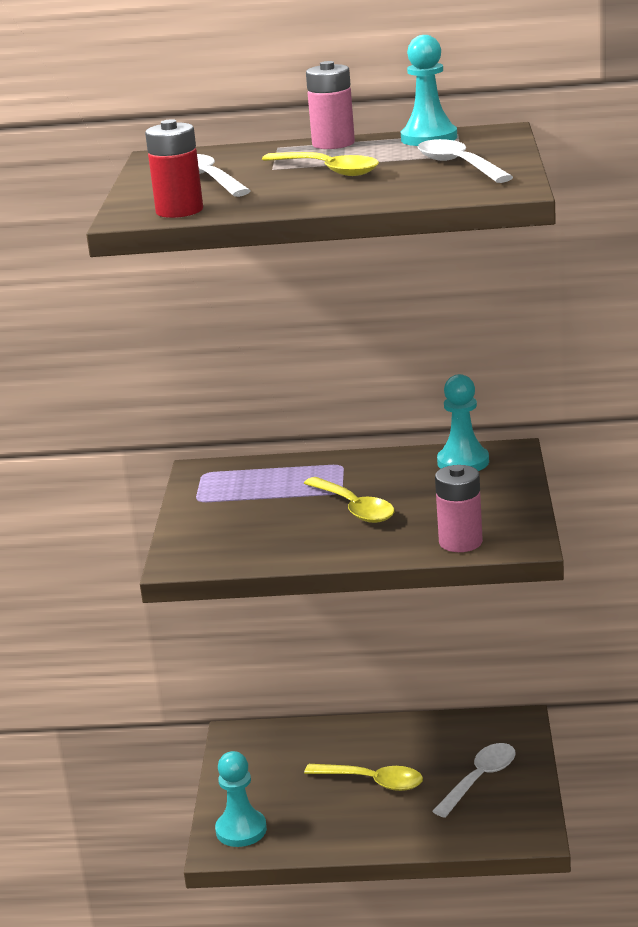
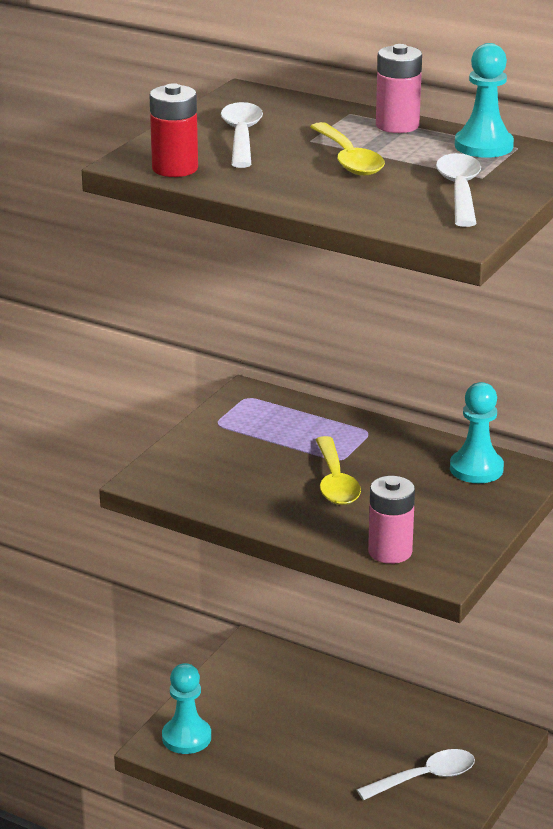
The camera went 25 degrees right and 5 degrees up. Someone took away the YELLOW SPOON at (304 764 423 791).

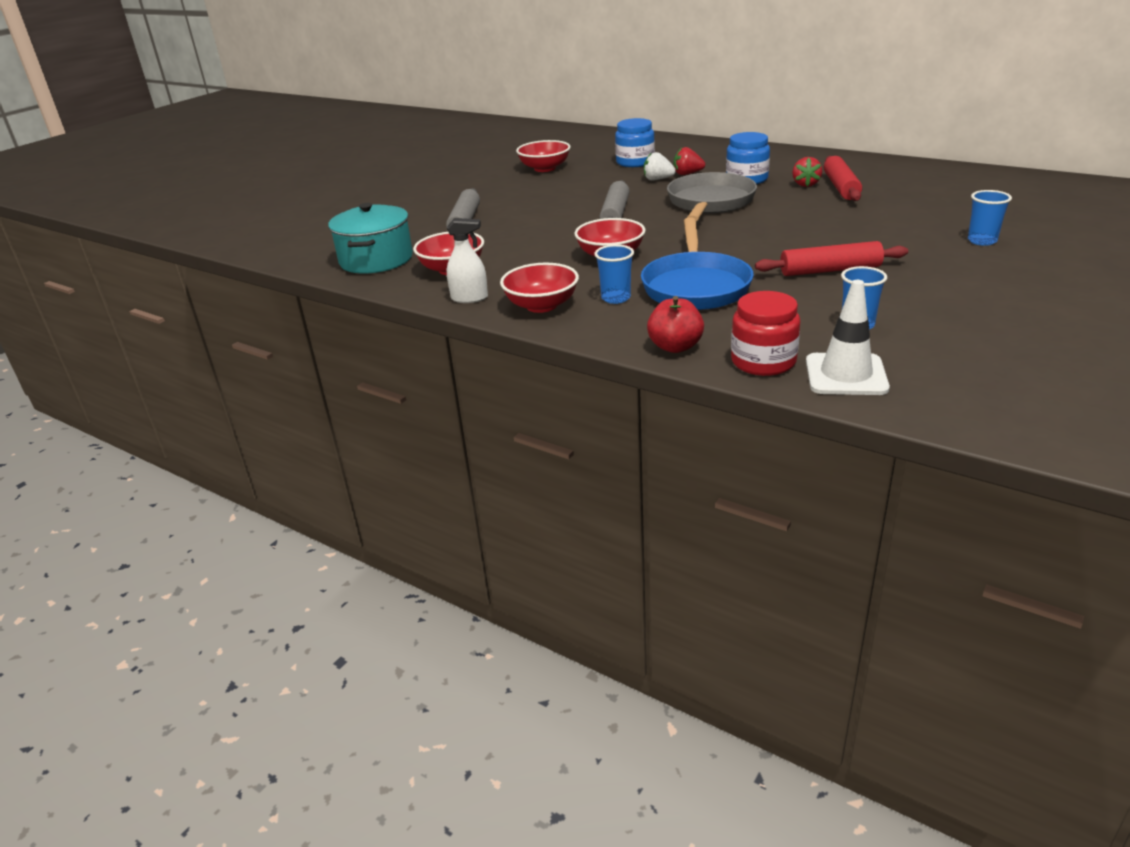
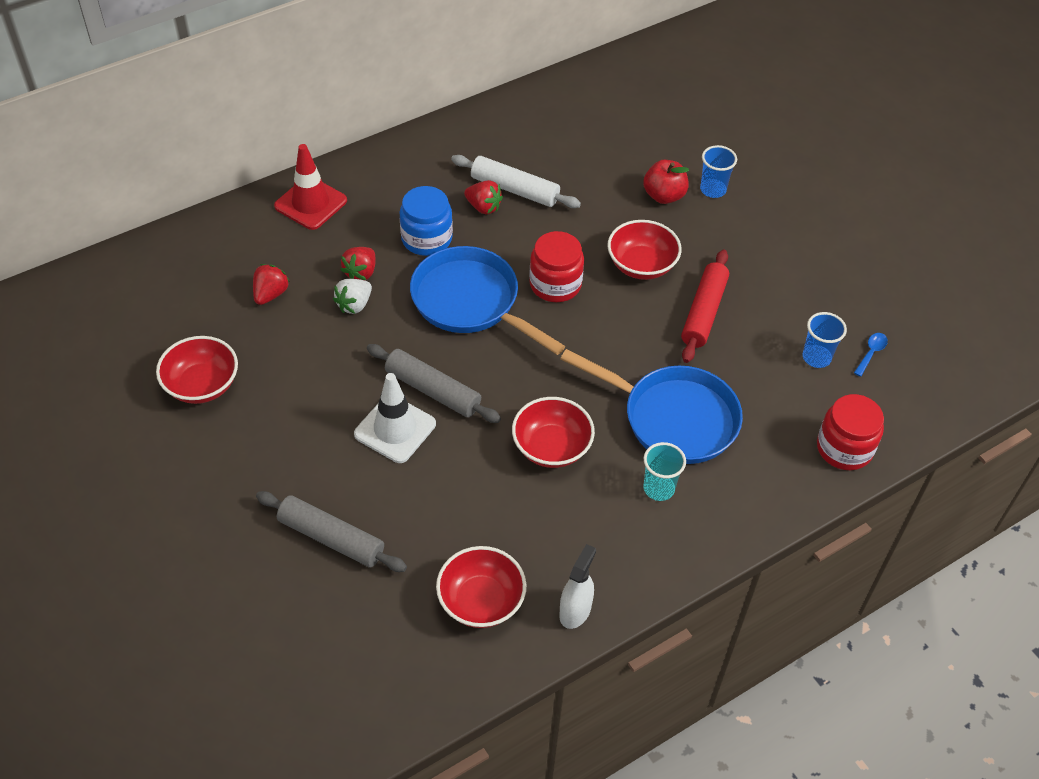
The camera went 70 degrees left and 20 degrees up. Someone took away the TURQUOISE POT at (328 203 413 274). Someone put down the RED TRAFFIC CONE at (274 144 347 230). Someone put down the RED JAR at (529 231 584 302). Someone put down the BLUE SPOON at (854 333 888 377). Someone carried the RED BOWL from (500 263 579 313) to (608 220 682 280). Someone carried the RED APPLE from (647 296 704 353) to (643 160 689 204). Someone carried the WHITE TRAFFIC CONE from (806 280 890 395) to (354 373 436 463). Someone swapped the BLUE JAR at (615 118 655 167) for the RED STRAWBERRY at (253 264 290 305). Someone repainted the BLUE CUP at (594 244 634 304), which became the TURQUOISE CUP at (643 442 686 501). Someone repainted the GREY PAN at (667 172 757 221), which became the BLUE PAN at (410 246 565 355). Someone repainted the RED ROLLING PIN at (824 156 862 201), which became the WHITE ROLLING PIN at (451 155 581 208).

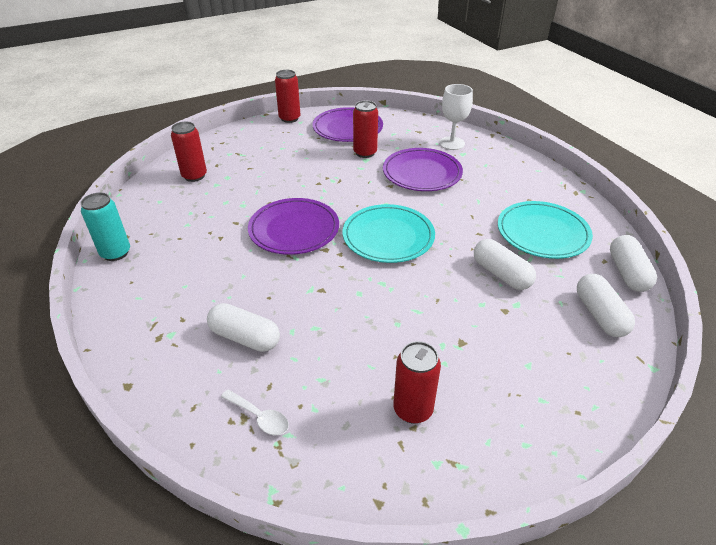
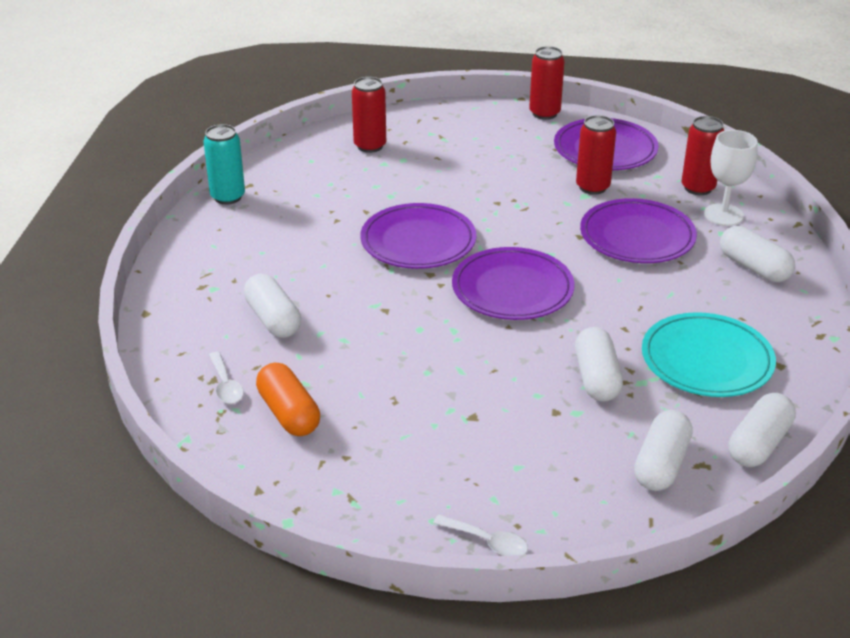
The camera went 35 degrees right and 5 degrees down. Someone put down the ORANGE CAPSULE at (256 363 320 436). Someone put down the WHITE SPOON at (433 515 528 556). Someone put down the WHITE CAPSULE at (720 226 795 282). Someone carried the RED CAN from (393 341 441 424) to (682 116 724 195). Someone repainted the TURQUOISE PLATE at (343 204 435 263), which became the PURPLE PLATE at (452 247 575 320).

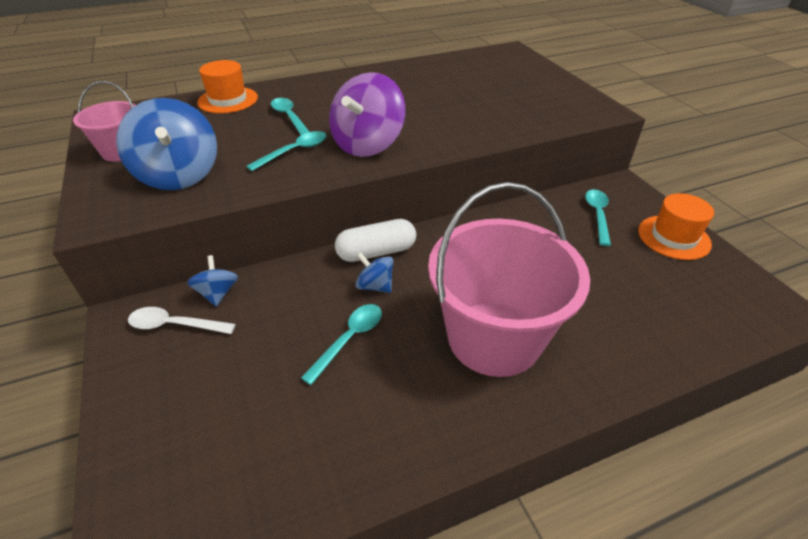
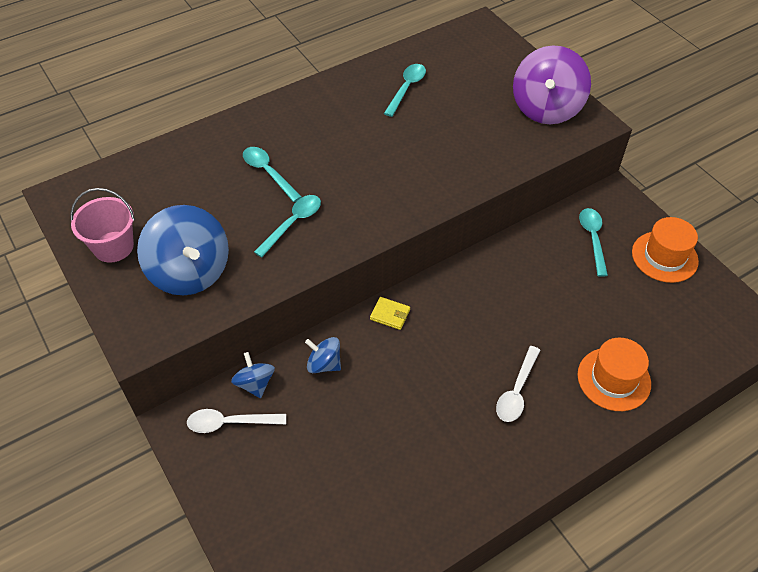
The camera went 10 degrees left and 10 degrees up. Someone carried the ORANGE HAT from (197 60 258 113) to (577 338 651 411). Someone carried the TURQUOISE SPOON from (301 304 382 385) to (384 64 426 117). Someone carried the PURPLE SPINNING TOP from (329 72 405 157) to (513 45 591 124). Someone carried the BLUE SPINNING TOP from (355 252 394 293) to (305 337 341 373). Someone swapped the WHITE CAPSULE at (335 219 416 262) for the YELLOW WALLET at (370 297 410 330). Someone swapped the PINK BUCKET at (428 182 590 377) for the WHITE SPOON at (496 346 540 422).

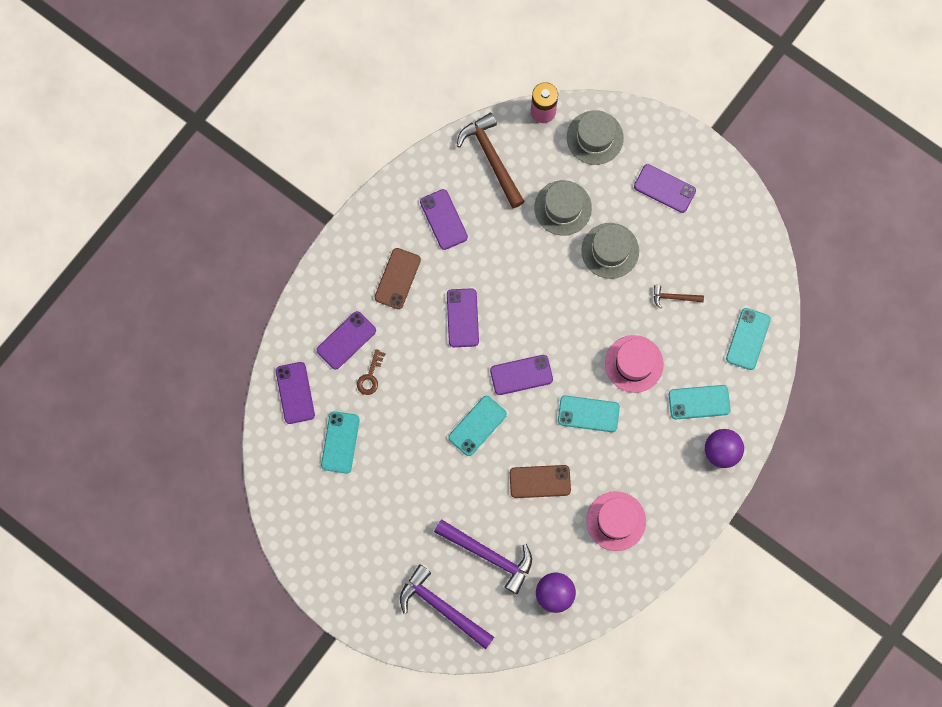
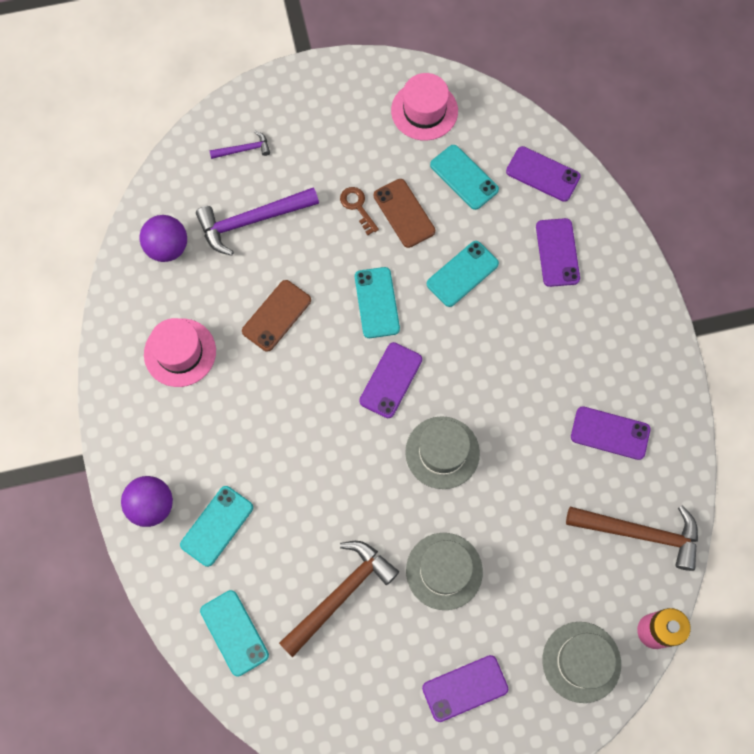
The camera went 130 degrees right and 5 degrees down. Someone took away the PURPLE PHONE at (447 288 479 347). Someone carried the BROWN KEY from (357 349 386 395) to (340 187 379 235). Someone carried the BROWN PHONE from (375 248 421 309) to (374 179 435 248). Someone carried the GREY HAT from (534 180 592 236) to (405 416 480 489). Someone carried the TURQUOISE PHONE from (558 395 620 432) to (427 241 499 307). Someone carried the PINK HAT from (605 335 664 393) to (391 73 458 141). Someone scaled the PURPLE HAMMER at (400 564 494 649) by 0.50. Someone scaled the BROWN HAMMER at (654 285 704 309) by 1.99.

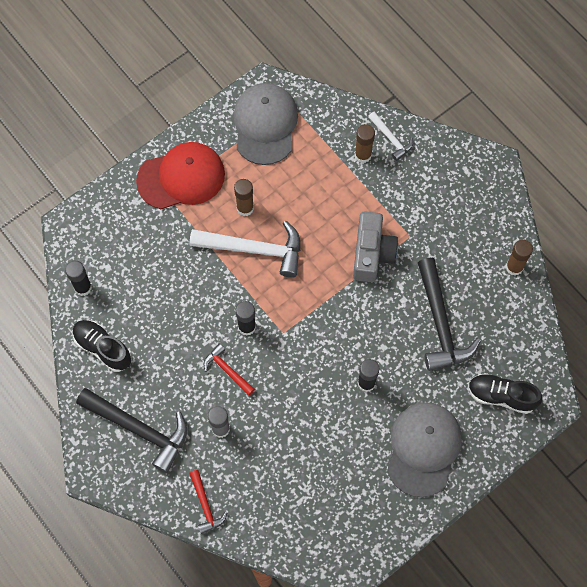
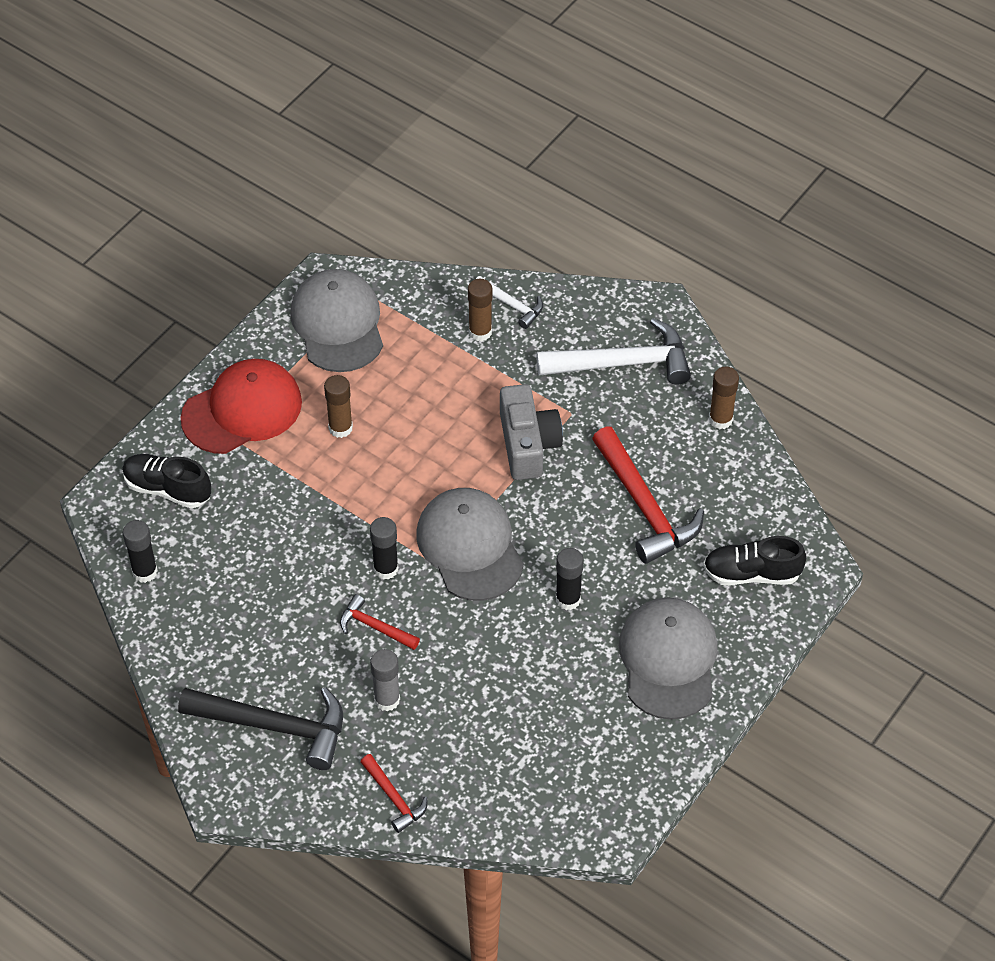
The camera went 15 degrees left and 15 degrees down. Someone put down the GREY CAP at (416 488 524 601). Someone carried the BLACK SHOE from (73 320 132 372) to (122 454 211 508). Someone carried the WHITE HAMMER from (189 221 300 278) to (536 318 691 385). Someone repainted the BLACK HAMMER at (418 258 481 371), which became the RED HAMMER at (592 426 704 564).

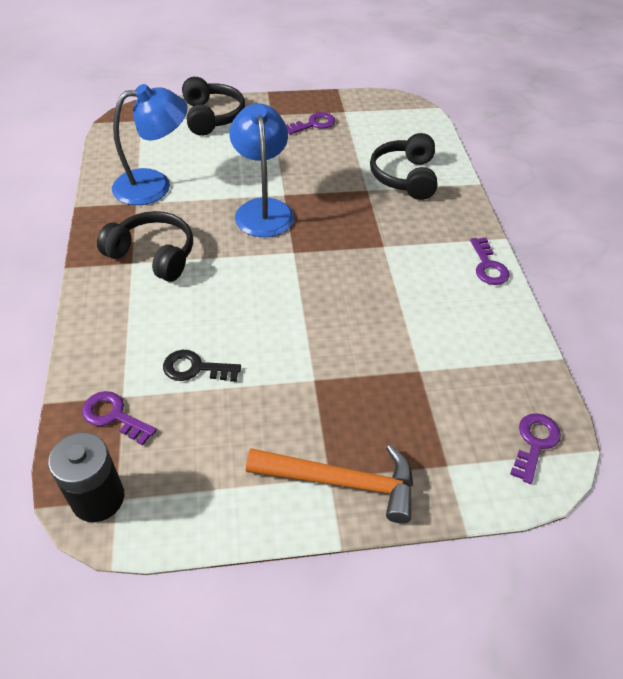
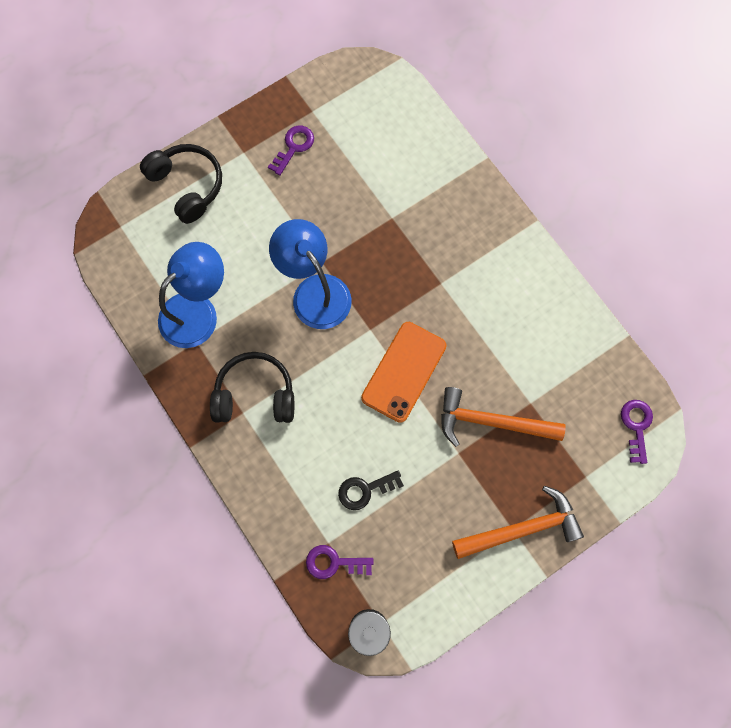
The camera went 25 degrees left and 25 degrees up. Someone took away the BLACK HEADPHONES at (370 133 437 200). Someone took away the PURPLE KEY at (470 238 510 285). Someone put down the ORANGE PHONE at (361 322 447 423). Someone put down the ORANGE HAMMER at (441 387 566 447).

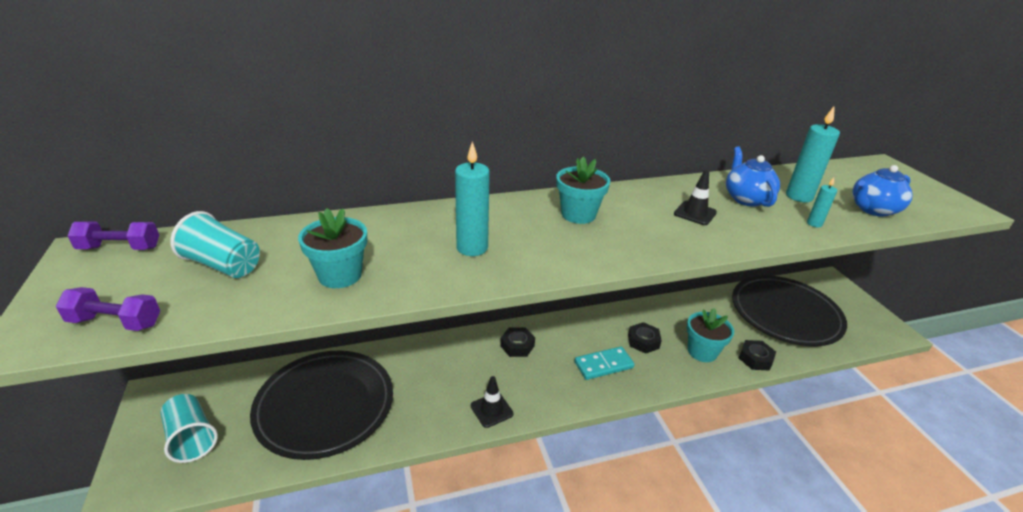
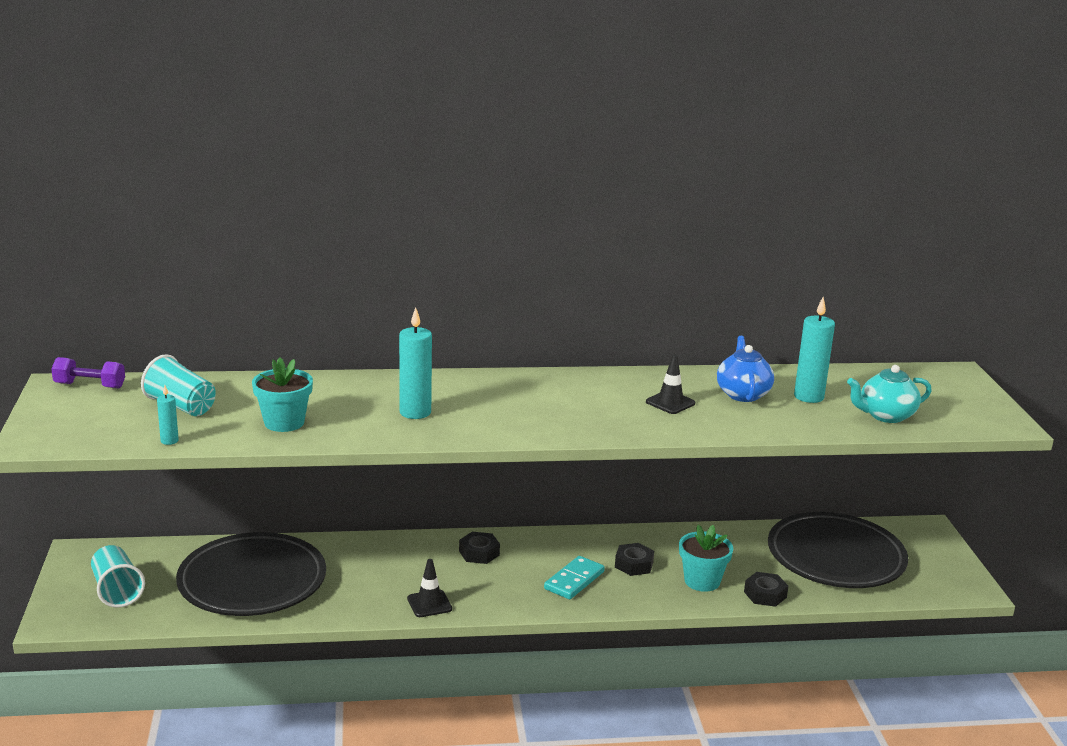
The camera went 10 degrees right and 10 degrees down. Someone took away the PURPLE DUMBBELL at (55 287 160 331). Someone took away the TURQUOISE FLOWER POT at (556 157 610 224). Someone carried the TURQUOISE CANDLE from (807 177 837 228) to (157 386 179 445). Someone repainted the BLUE TEAPOT at (852 165 913 217), which became the TURQUOISE TEAPOT at (847 365 932 423). Someone rotated the TURQUOISE DOMINO at (575 346 635 380) by 45 degrees counterclockwise.

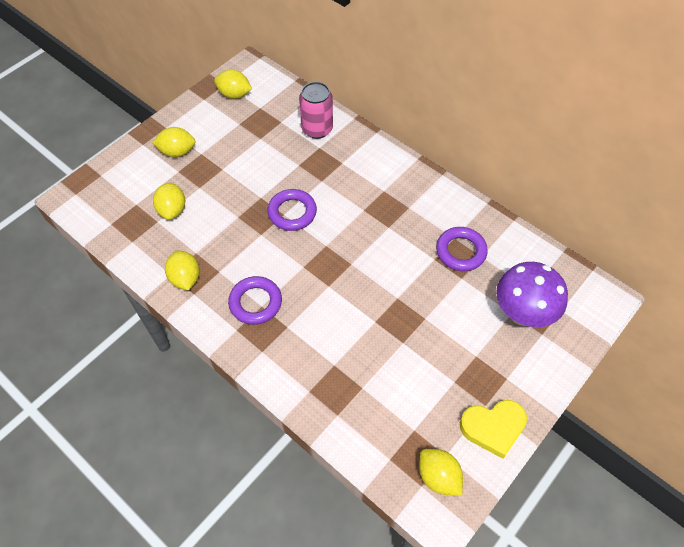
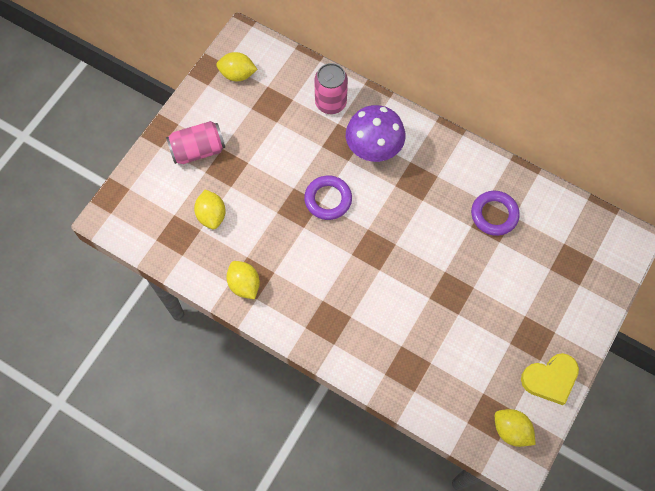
The camera went 10 degrees left and 10 degrees up. Someone took away the PURPLE RING at (228 276 282 325). Someone carried the PURPLE MUSHROOM from (496 262 568 327) to (346 105 405 162). Someone swapped the YELLOW LEMON at (152 127 196 157) for the PINK CAN at (166 121 225 164).

